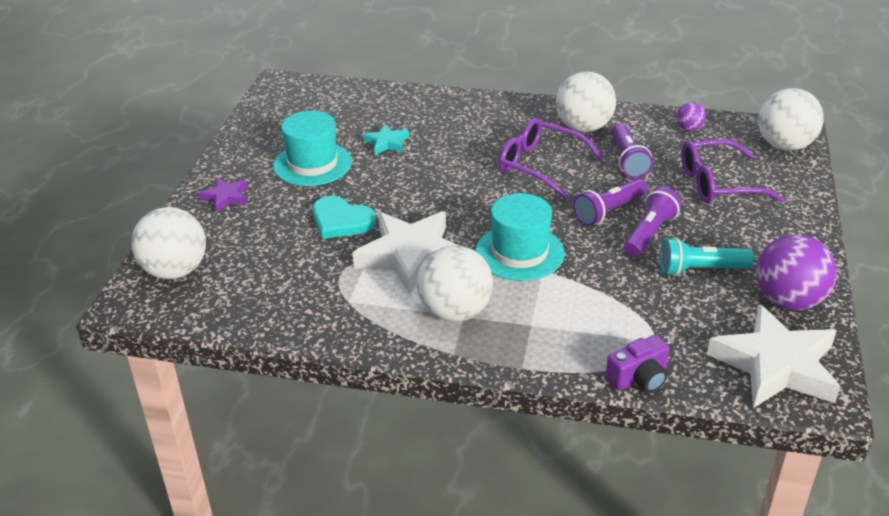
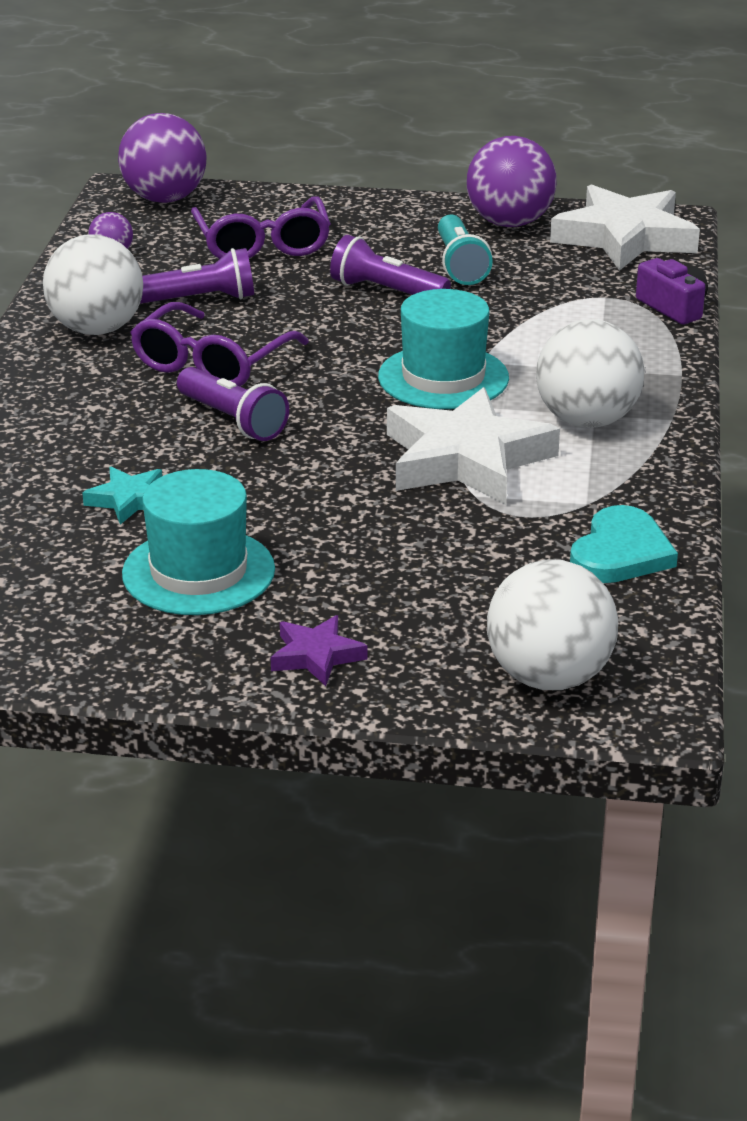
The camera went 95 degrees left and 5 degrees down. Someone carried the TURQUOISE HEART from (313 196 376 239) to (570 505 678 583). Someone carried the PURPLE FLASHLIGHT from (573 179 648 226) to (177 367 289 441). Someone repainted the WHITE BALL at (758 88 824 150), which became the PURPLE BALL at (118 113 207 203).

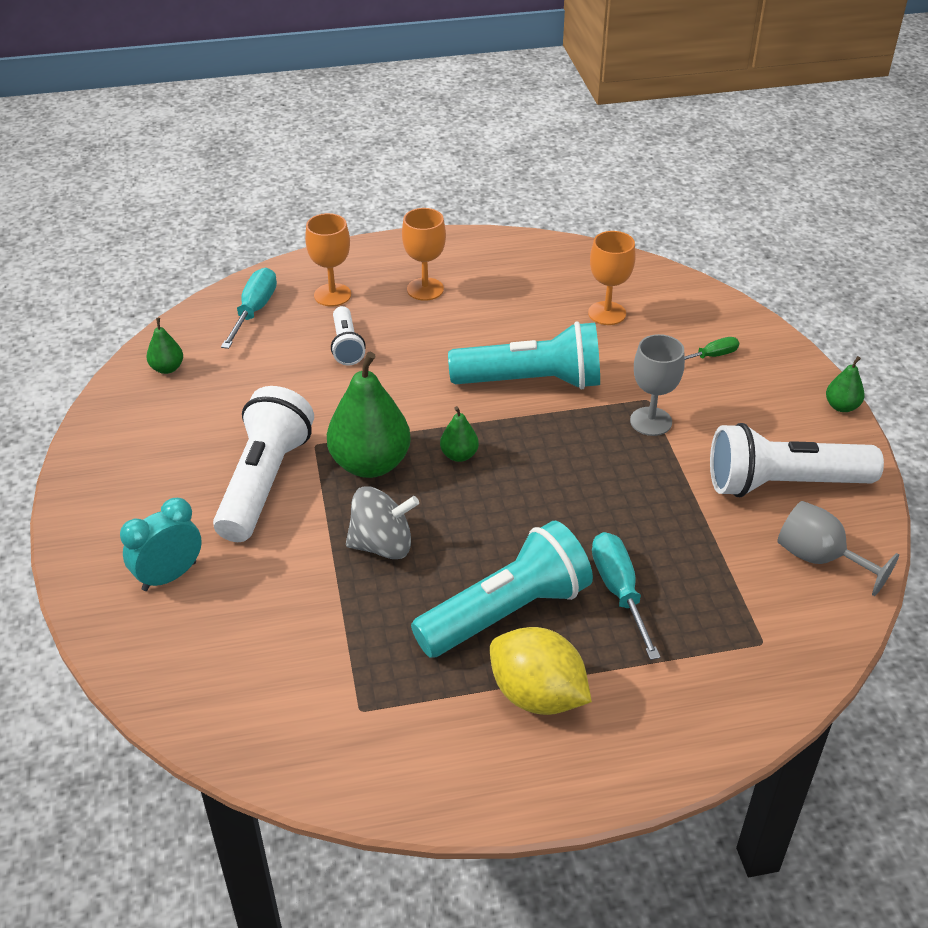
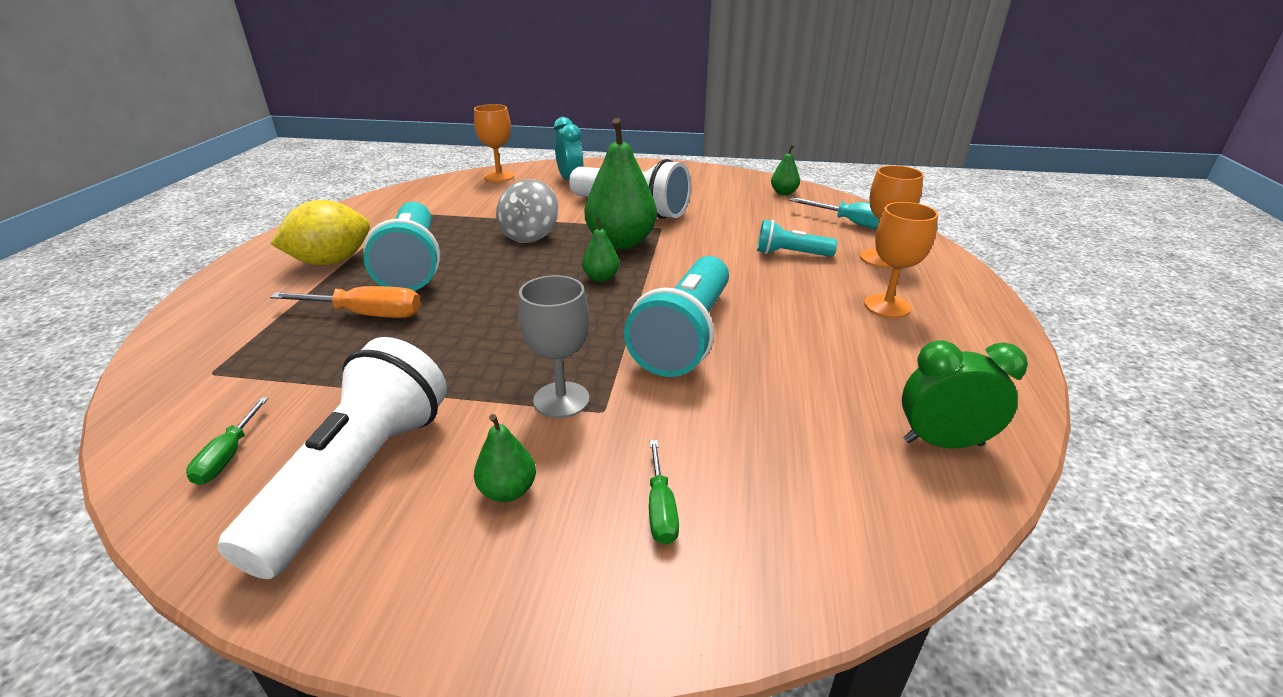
The camera went 110 degrees right and 10 degrees down. Someone put down the GREEN CLOCK at (902 340 1028 448). Someone carried the ORANGE GOBLET from (588 231 636 325) to (474 104 514 182). Someone carried the GREEN PEAR from (826 356 865 412) to (474 414 536 502). Someone swapped the GREY GOBLET at (778 501 899 596) for the GREEN SCREWDRIVER at (186 397 269 485). Someone repainted the WHITE FLASHLIGHT at (331 306 366 365), which became the TURQUOISE FLASHLIGHT at (757 220 837 257). Someone repainted the TURQUOISE SCREWDRIVER at (592 532 661 660), which became the ORANGE SCREWDRIVER at (270 286 421 318).

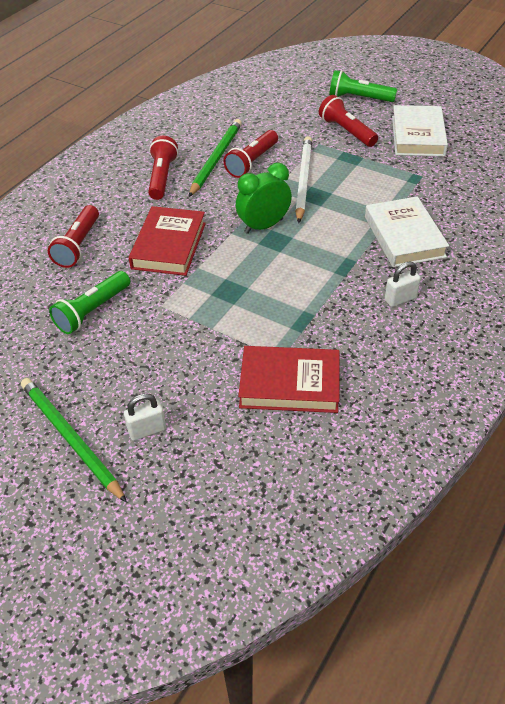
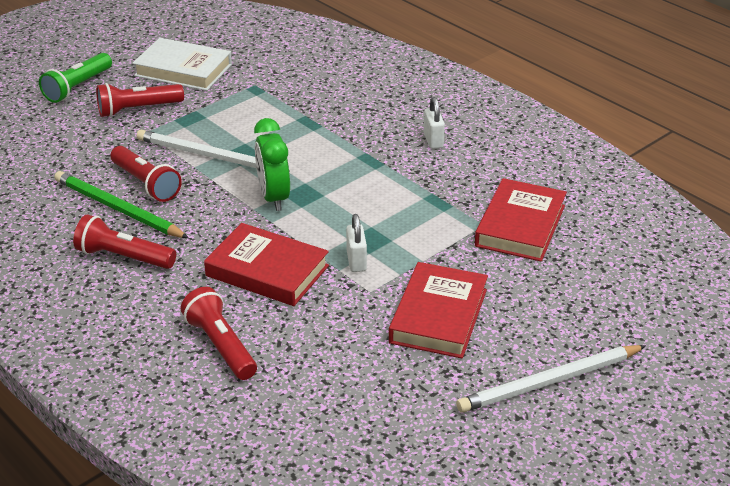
The camera went 75 degrees left and 10 degrees down. Someone took away the GREEN FLASHLIGHT at (49 271 130 334). Someone took away the WHITE BOOK at (365 196 449 267). Someone put down the RED BOOK at (389 262 488 358). Someone carried the WHITE PADLOCK from (124 393 166 441) to (346 214 367 272). Someone repainted the GREEN PENCIL at (21 378 127 503), which became the WHITE PENCIL at (456 345 646 413). Someone rotated the RED FLASHLIGHT at (48 205 99 268) by 150 degrees counterclockwise.

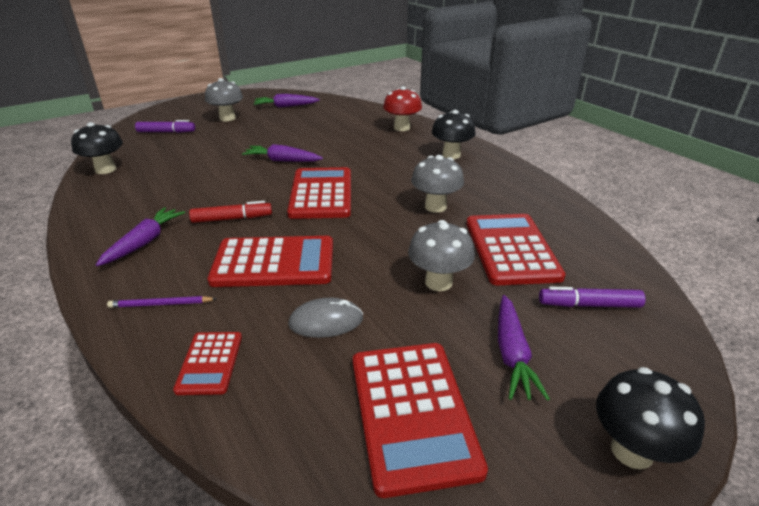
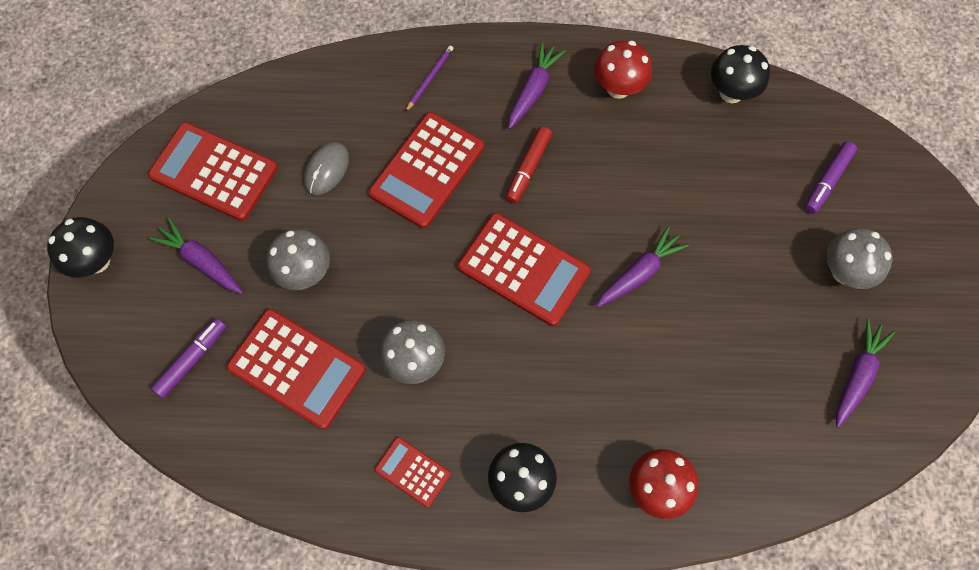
The camera went 125 degrees right and 35 degrees up. Someone put down the RED MUSHROOM at (594 40 652 99). Someone carried the RED CALCULATOR from (173 332 242 395) to (374 437 451 507). Someone rotated the PURPLE CARROT at (96 207 185 266) by 120 degrees counterclockwise.

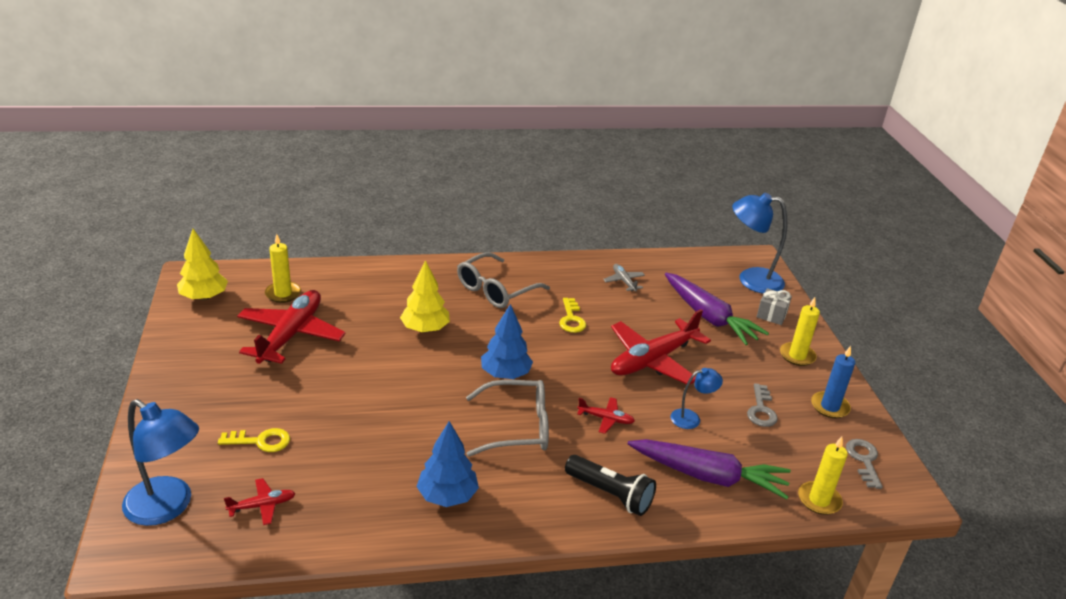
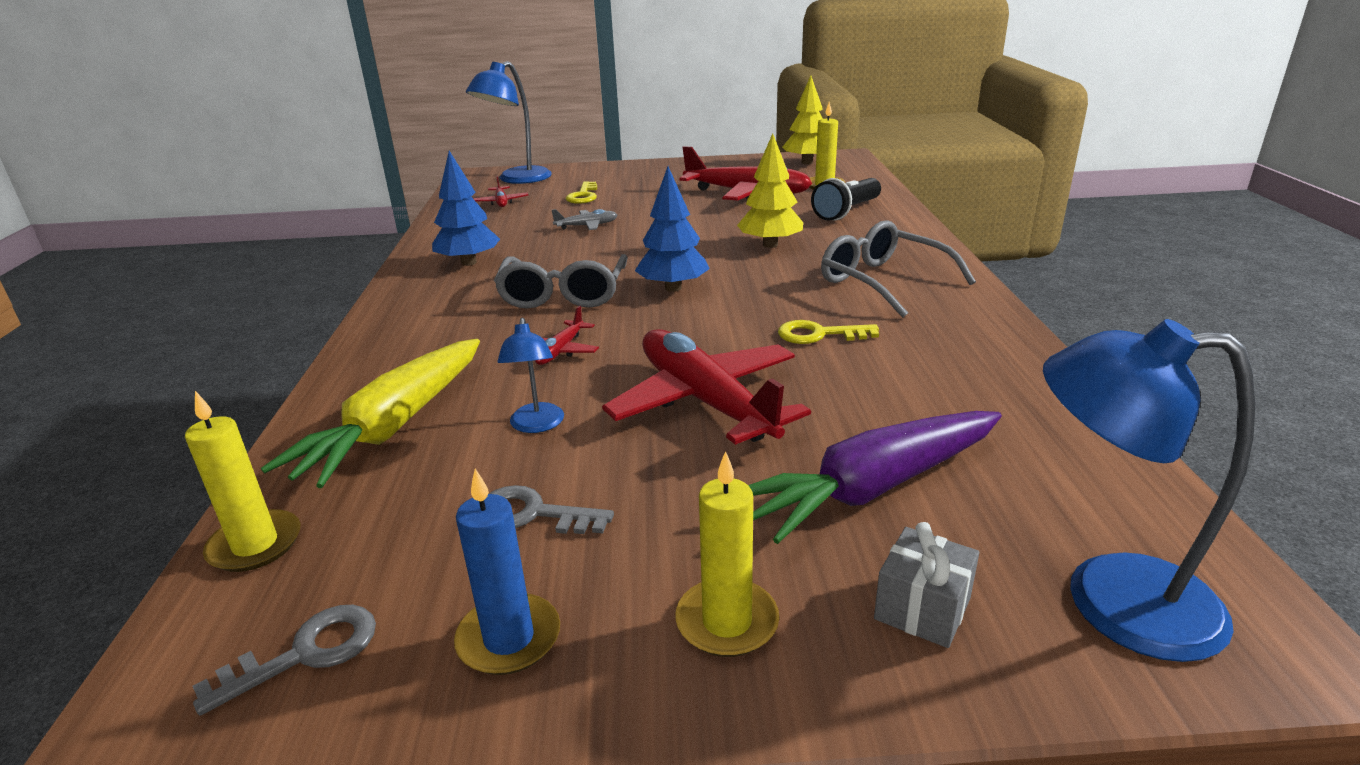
The camera went 100 degrees right and 5 degrees down. Someone carried the BLACK FLASHLIGHT from (565 455 656 516) to (811 178 881 221). Someone carried the GREY PLANE from (603 264 645 292) to (552 209 618 230). Someone repainted the PURPLE CARROT at (628 439 791 499), which became the YELLOW CARROT at (261 339 480 488). Someone rotated the BLUE LAMP at (732 193 787 294) by 90 degrees counterclockwise. Someone rotated the GREY KEY at (846 439 883 489) by 45 degrees counterclockwise.

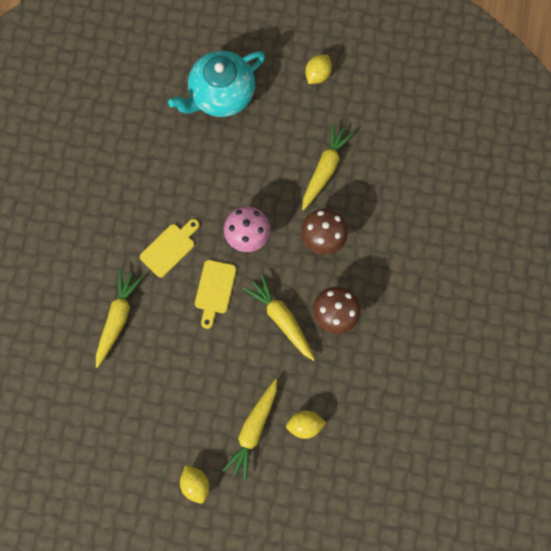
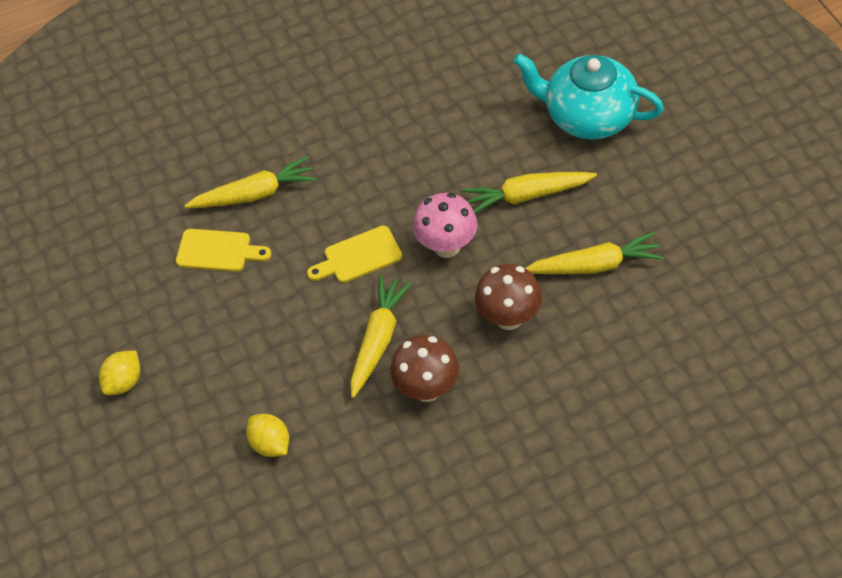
The camera went 60 degrees right and 20 degrees down. Someone took away the YELLOW LEMON at (305 55 332 84). Someone carried the YELLOW CUTTING BOARD from (140 219 199 277) to (176 229 271 272). Someone carried the YELLOW CARROT from (222 379 277 481) to (462 172 597 213).

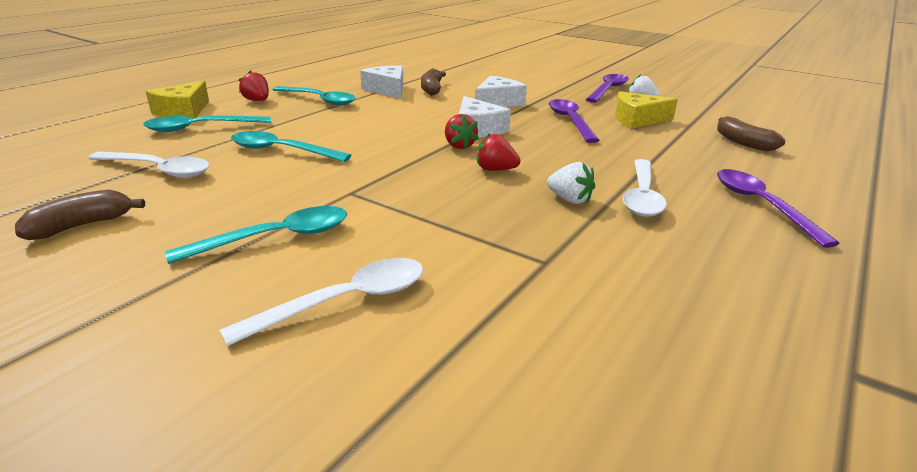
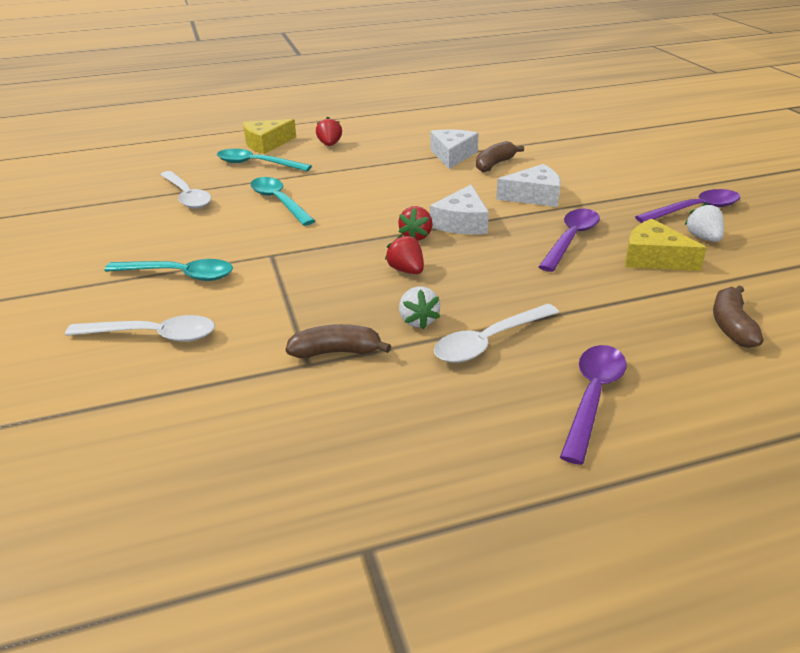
The camera went 40 degrees right and 5 degrees up. Someone took away the TURQUOISE SPOON at (273 86 356 106). Someone carried the BROWN BANANA from (15 189 145 240) to (286 324 391 358).

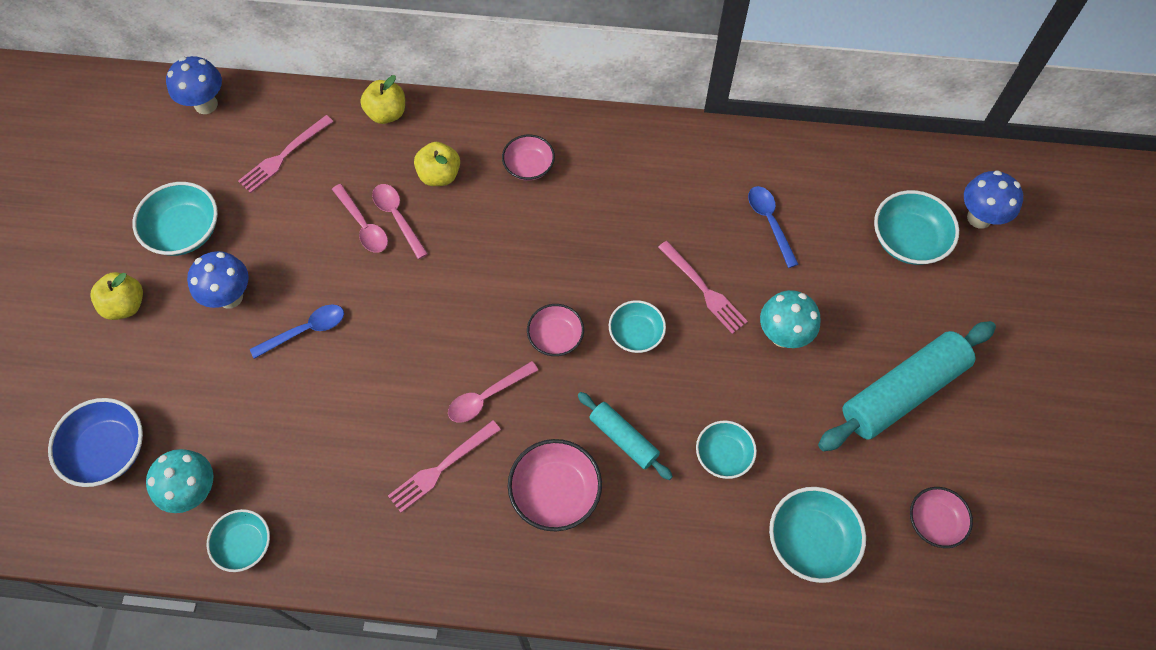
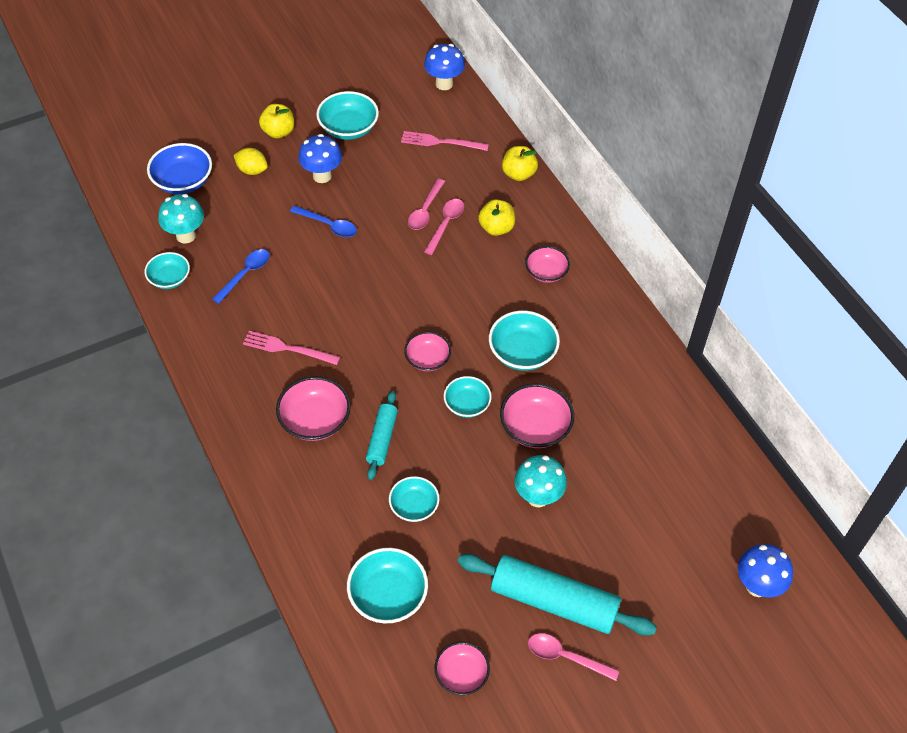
The camera went 55 degrees right and 10 degrees down. Someone put down the YELLOW LEMON at (234 148 268 175). Someone carried the PINK SPOON from (448 361 538 422) to (528 633 619 681). Someone carried the BLUE SPOON from (748 186 799 268) to (212 249 270 304). Someone carried the TURQUOISE BOWL from (874 190 959 265) to (489 311 560 371). Someone swapped the PINK FORK at (658 241 748 334) for the PINK BOWL at (500 384 574 448).

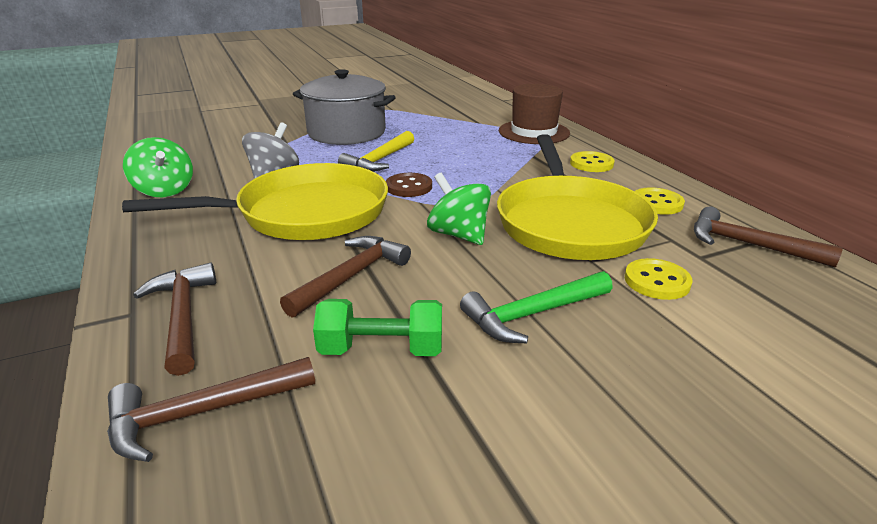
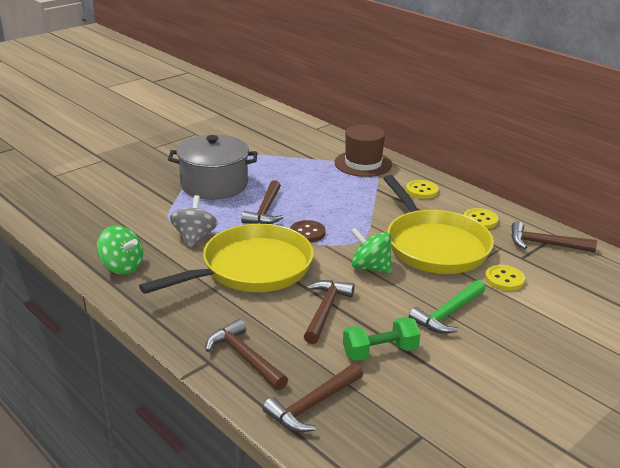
The camera went 20 degrees left and 0 degrees up. Someone repainted the YELLOW HAMMER at (338 131 414 172), which became the BROWN HAMMER at (241 180 283 224).

